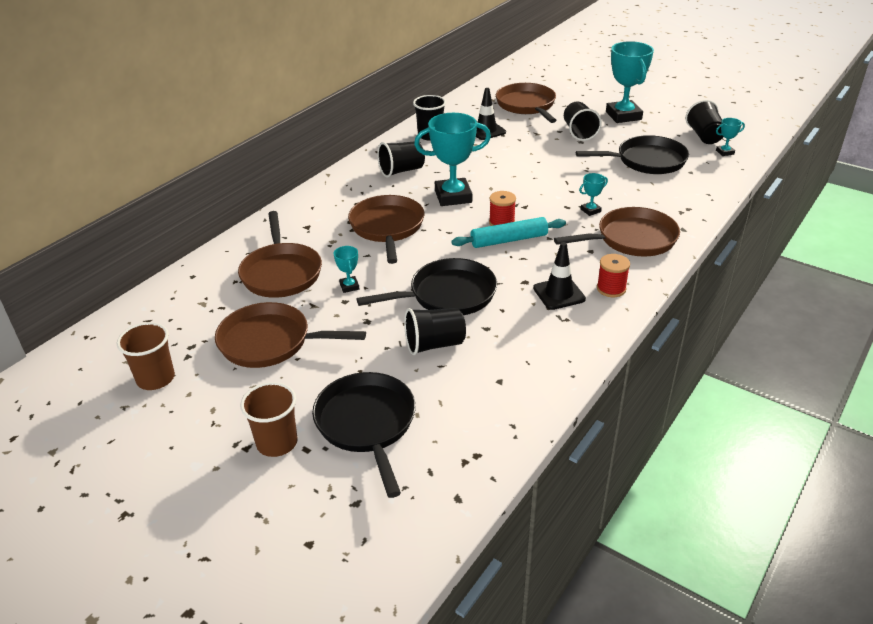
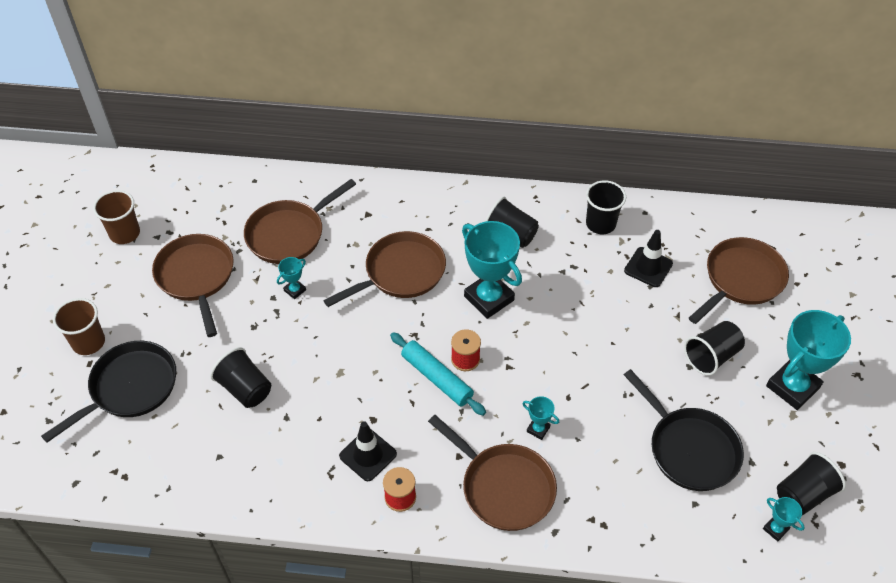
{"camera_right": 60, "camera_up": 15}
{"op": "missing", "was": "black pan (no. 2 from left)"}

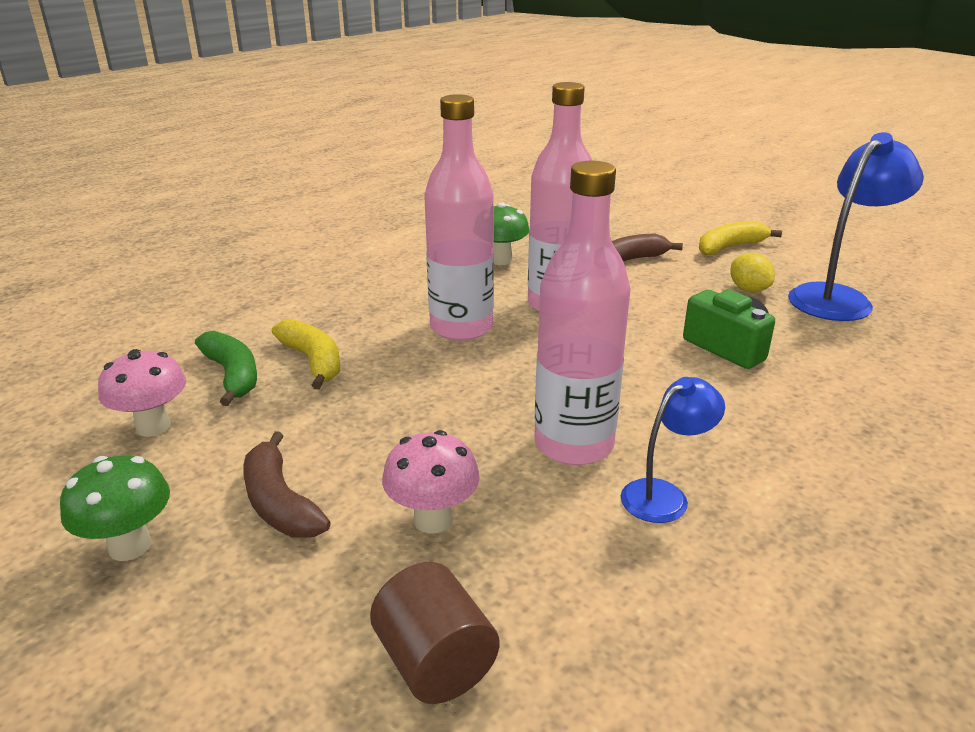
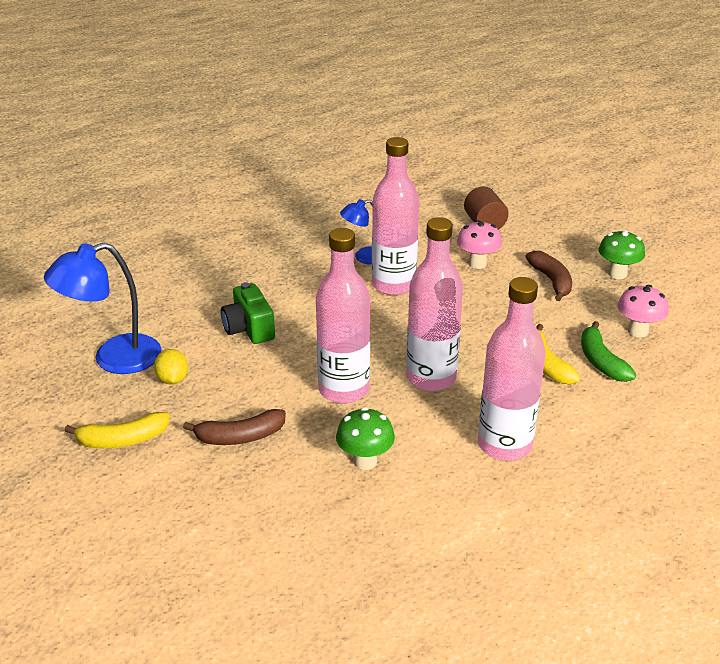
{"camera_right": -165, "camera_up": 5}
{"op": "appeared", "now": "pink bottle (no. 4 from left)"}

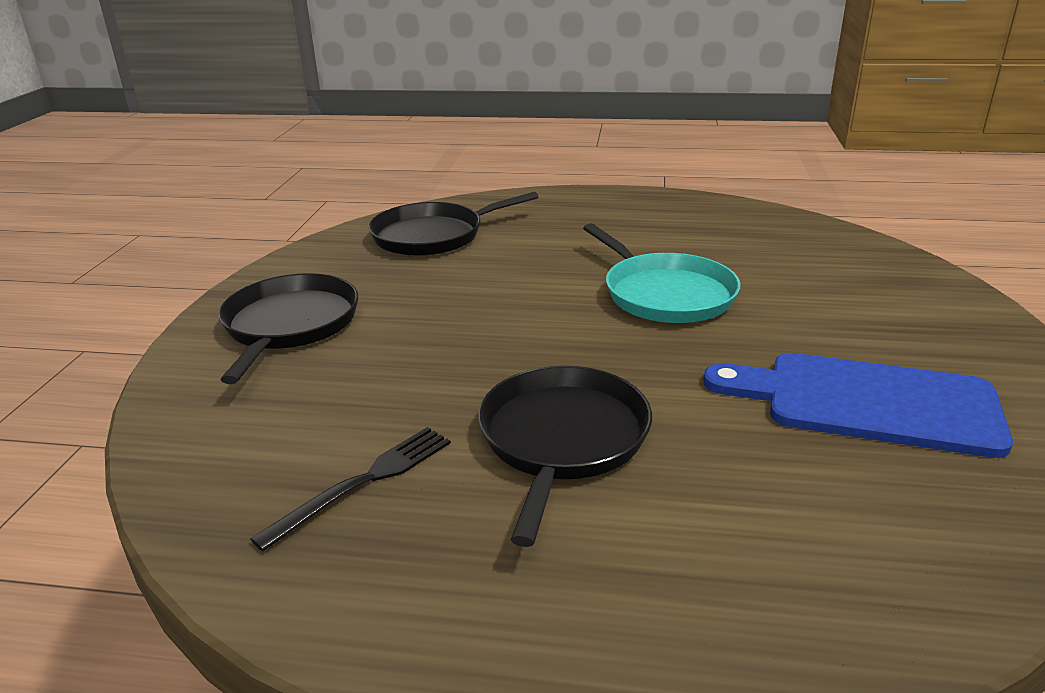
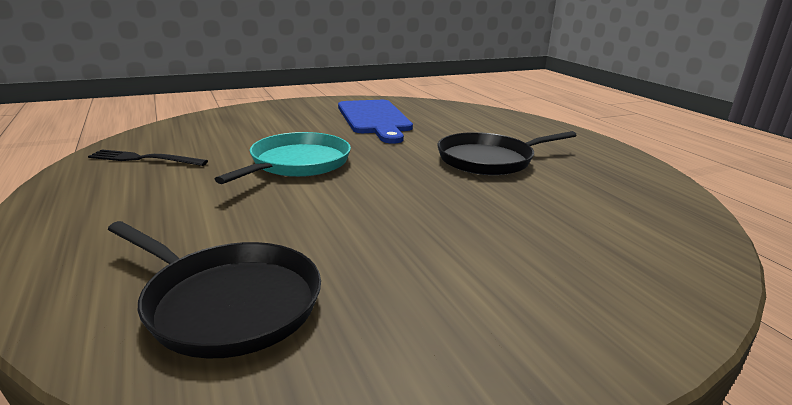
{"camera_right": -125, "camera_up": -5}
{"op": "missing", "was": "black pan (no. 1 from left)"}
{"op": "relocated", "was": "black fork"}

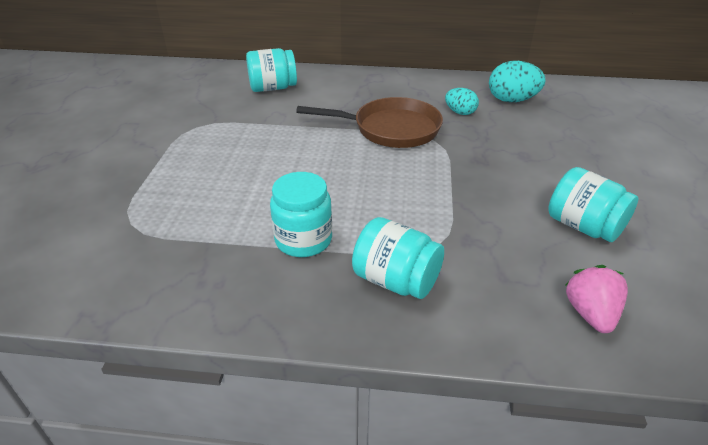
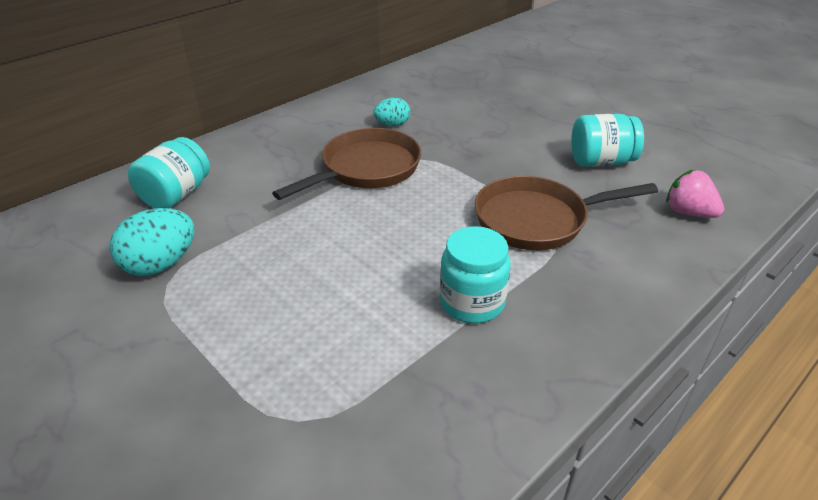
{"camera_right": -50, "camera_up": 0}
{"op": "missing", "was": "turquoise jar (no. 3 from left)"}
{"op": "appeared", "now": "brown pan (no. 2 from left)"}
{"op": "relocated", "was": "turquoise egg (no. 2 from left in the first image)", "now": "turquoise egg (no. 1 from left)"}

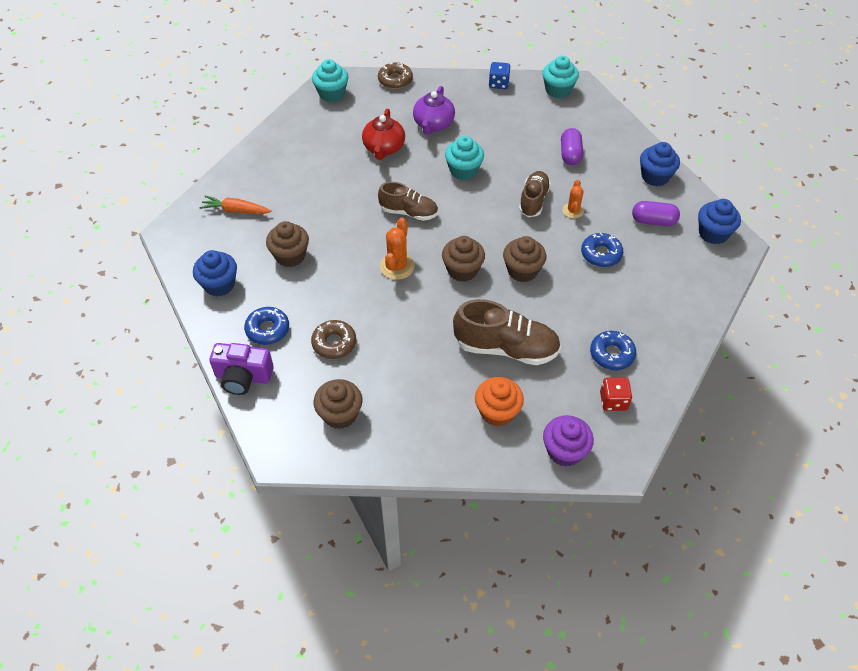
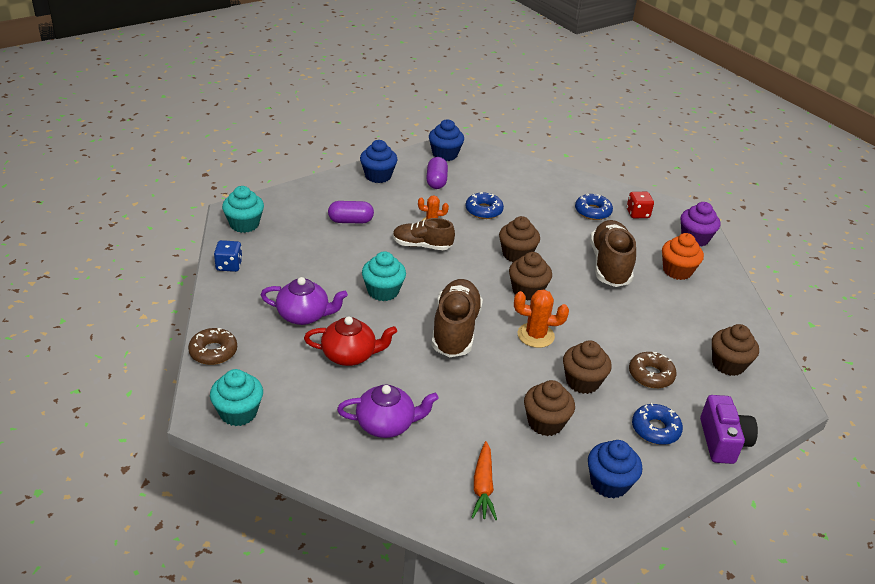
{"camera_right": -100, "camera_up": -15}
{"op": "appeared", "now": "purple teapot (no. 2 from left)"}
{"op": "appeared", "now": "brown cupcake (no. 4 from left)"}
{"op": "size", "was": "brown shoe (no. 1 from left in the first image)", "ratio": 1.55}

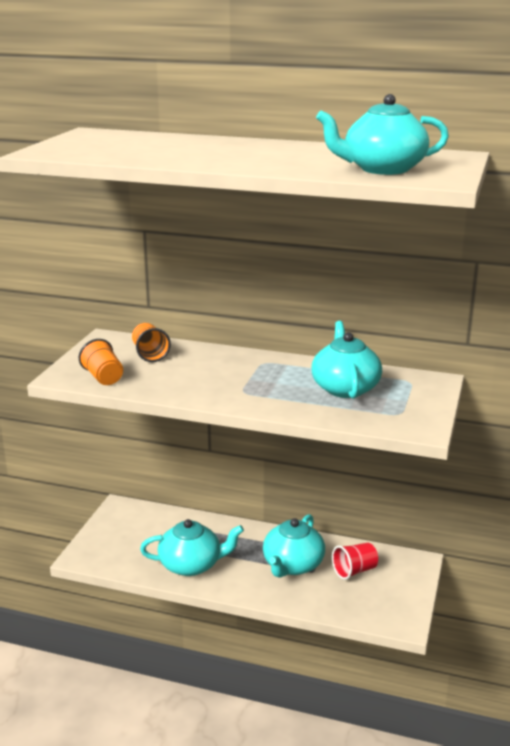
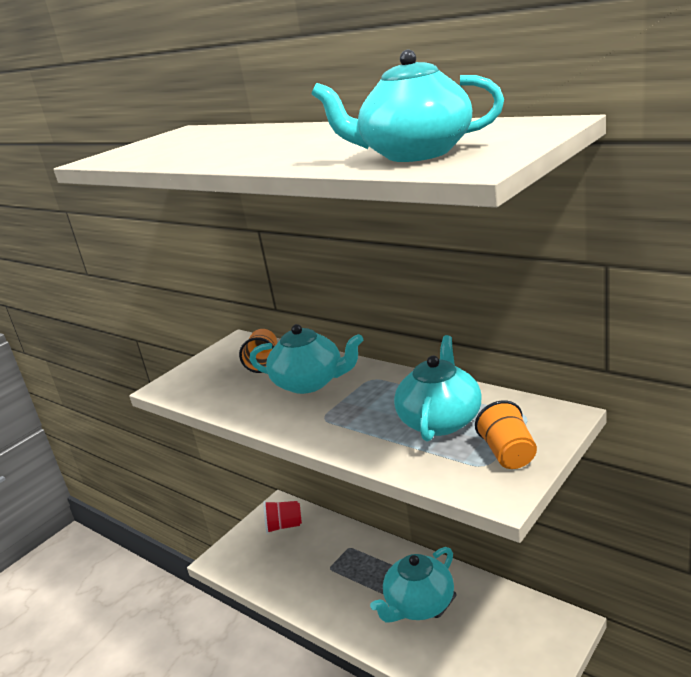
{"camera_right": 25, "camera_up": 0}
{"op": "relocated", "was": "orange cup (no. 1 from left in the first image)", "now": "orange cup (no. 2 from left)"}
{"op": "relocated", "was": "turquoise teapot (no. 1 from left)"}
{"op": "relocated", "was": "red cup"}

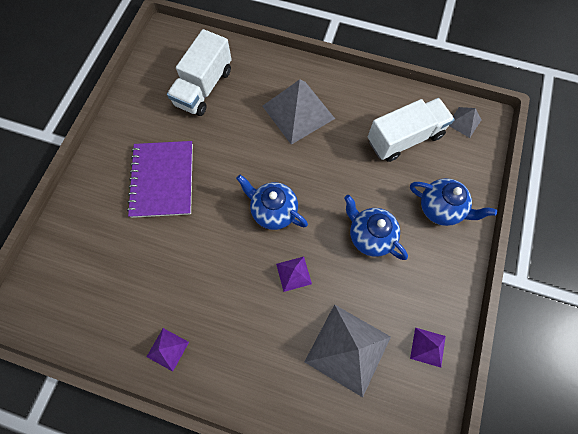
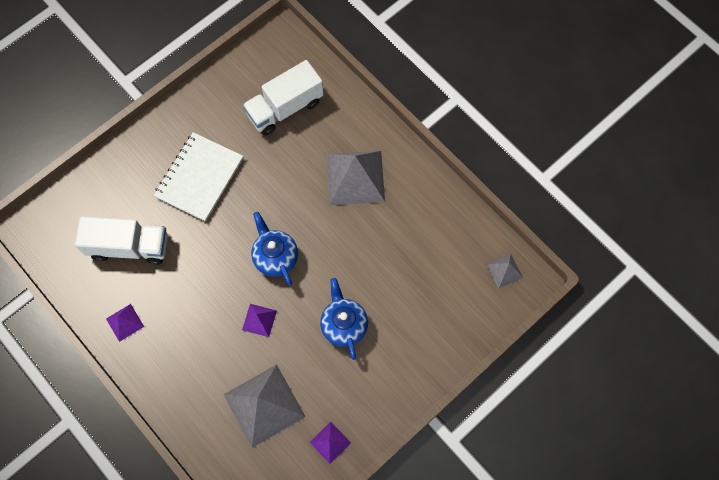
{"camera_right": 30, "camera_up": 0}
{"op": "missing", "was": "blue teapot (no. 3 from left)"}
{"op": "relocated", "was": "white truck (no. 2 from left in the first image)", "now": "white truck (no. 1 from left)"}
{"op": "colour", "was": "purple notebook", "now": "white notebook"}

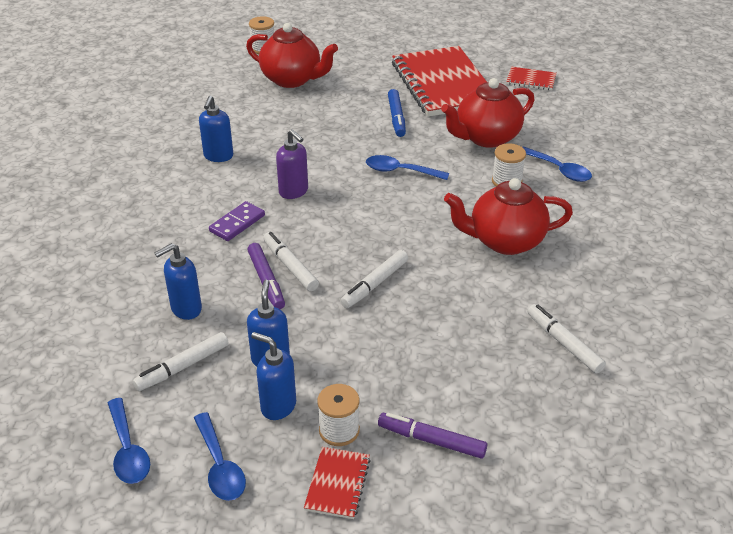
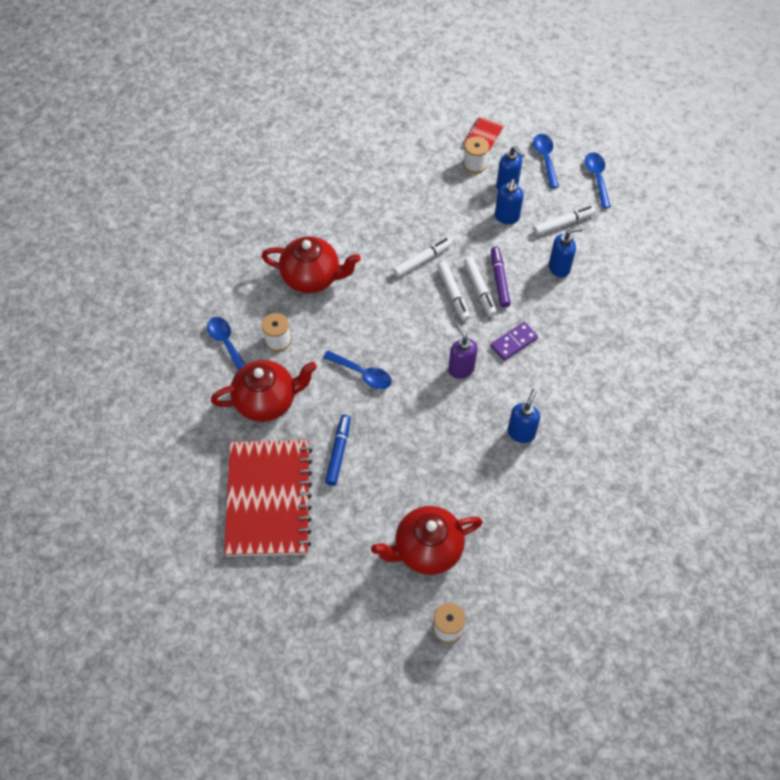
{"camera_right": -165, "camera_up": 20}
{"op": "missing", "was": "purple marker (no. 2 from left)"}
{"op": "missing", "was": "red notebook (no. 3 from left)"}
{"op": "relocated", "was": "white marker (no. 4 from left in the first image)", "now": "white marker (no. 2 from left)"}
{"op": "spun", "was": "red teapot (no. 1 from left in the first image)", "clockwise": -60}

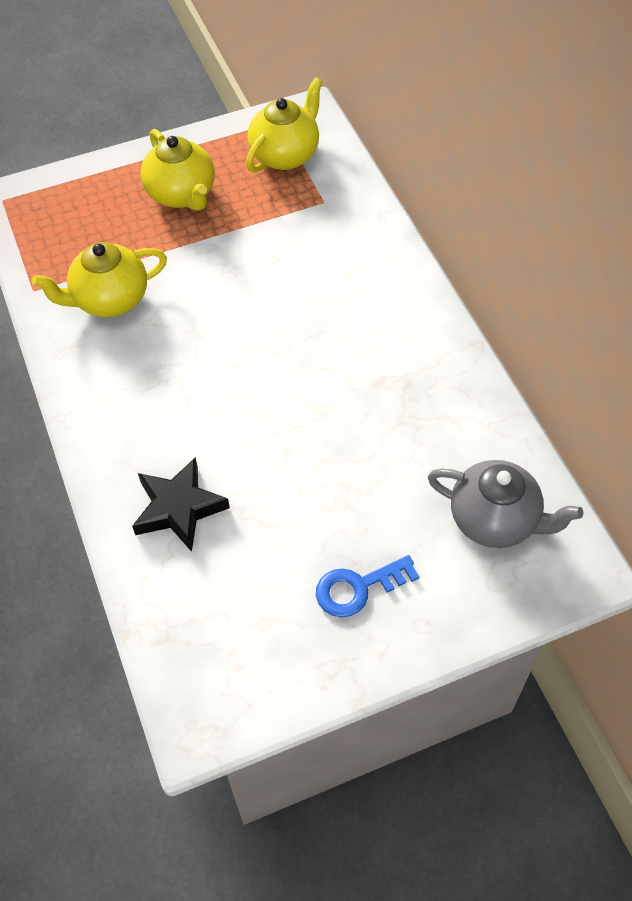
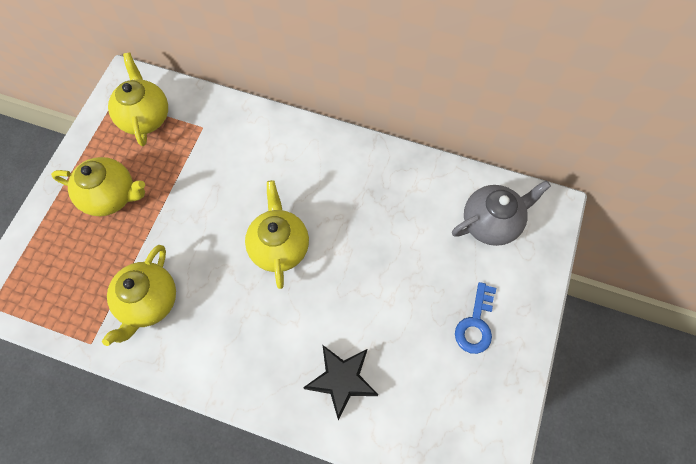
{"camera_right": -50, "camera_up": 10}
{"op": "appeared", "now": "yellow teapot (no. 4 from left)"}

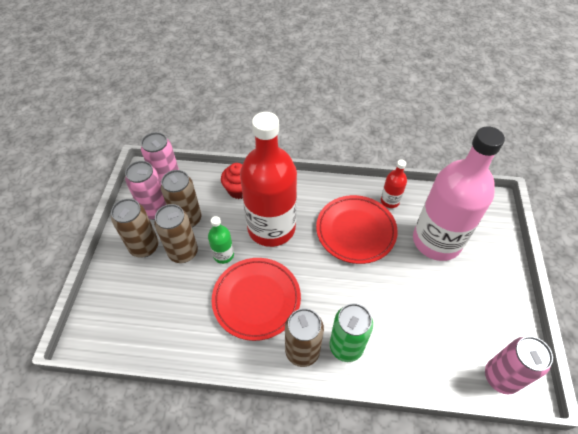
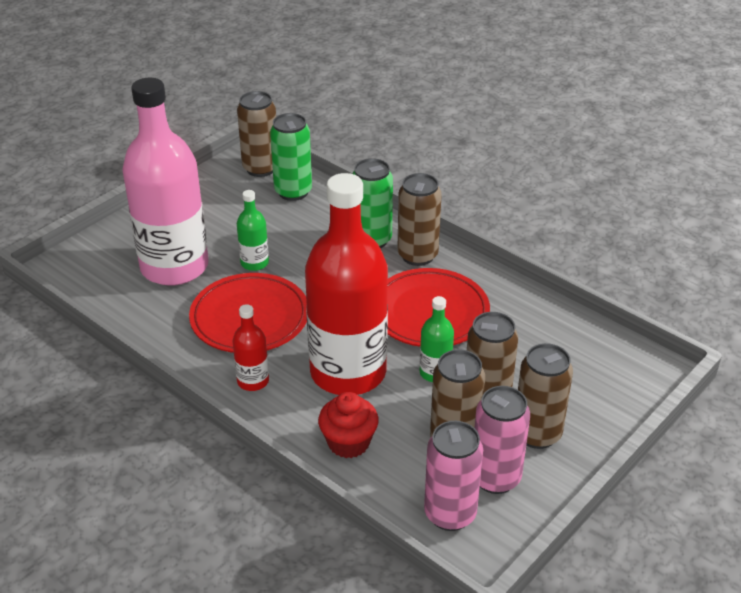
{"camera_right": -145, "camera_up": -15}
{"op": "appeared", "now": "green bottle (no. 1 from left)"}
{"op": "appeared", "now": "green can (no. 1 from left)"}
{"op": "relocated", "was": "red bottle (no. 2 from left in the first image)", "now": "red bottle (no. 1 from left)"}
{"op": "colour", "was": "pink can (no. 3 from left)", "now": "brown can (no. 1 from left)"}

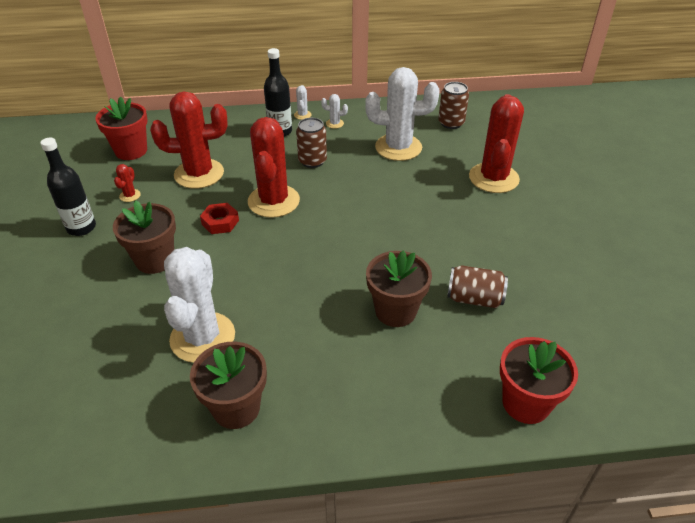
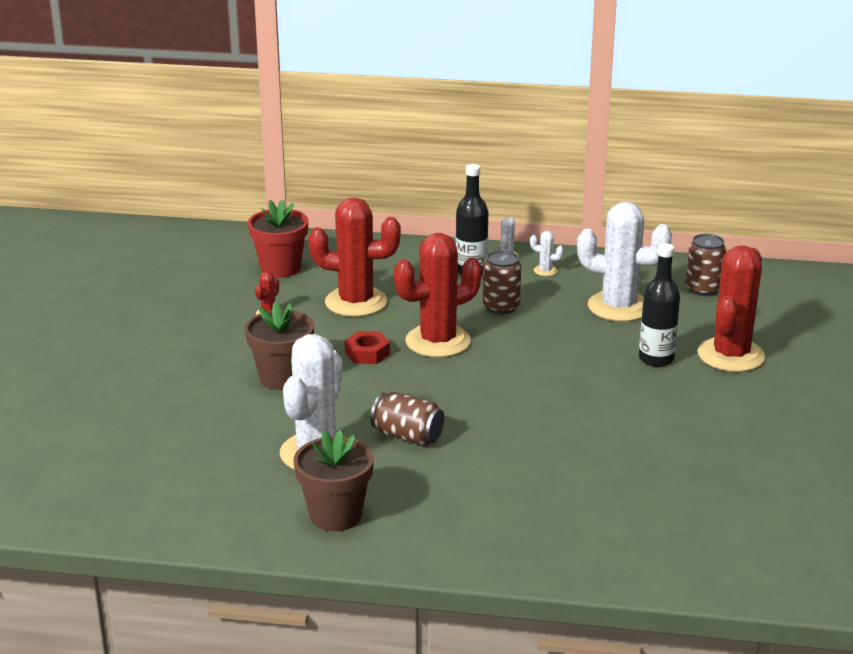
{"camera_right": 15, "camera_up": -15}
{"op": "missing", "was": "brown flower pot (no. 3 from left)"}
{"op": "missing", "was": "red flower pot (no. 2 from left)"}
{"op": "relocated", "was": "black bottle (no. 1 from left in the first image)", "now": "black bottle (no. 2 from left)"}
{"op": "relocated", "was": "brown can (no. 3 from left in the first image)", "now": "brown can (no. 1 from left)"}
{"op": "spun", "was": "red cactus (no. 3 from left)", "clockwise": 45}

